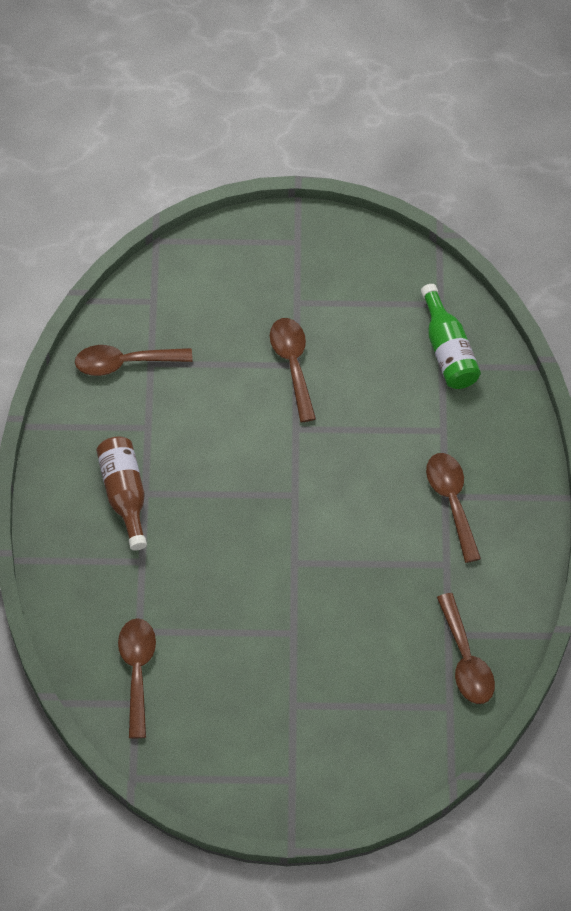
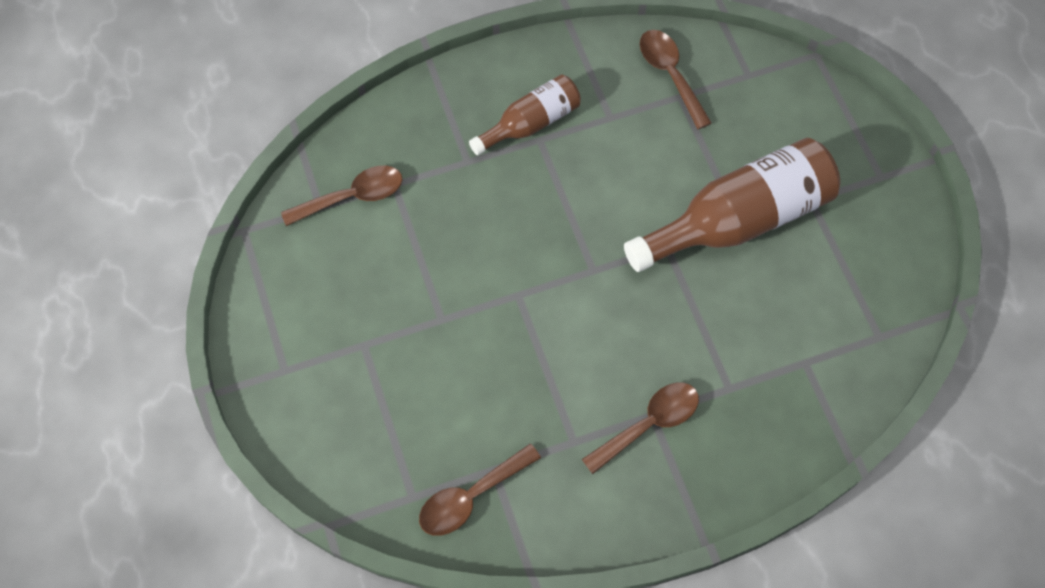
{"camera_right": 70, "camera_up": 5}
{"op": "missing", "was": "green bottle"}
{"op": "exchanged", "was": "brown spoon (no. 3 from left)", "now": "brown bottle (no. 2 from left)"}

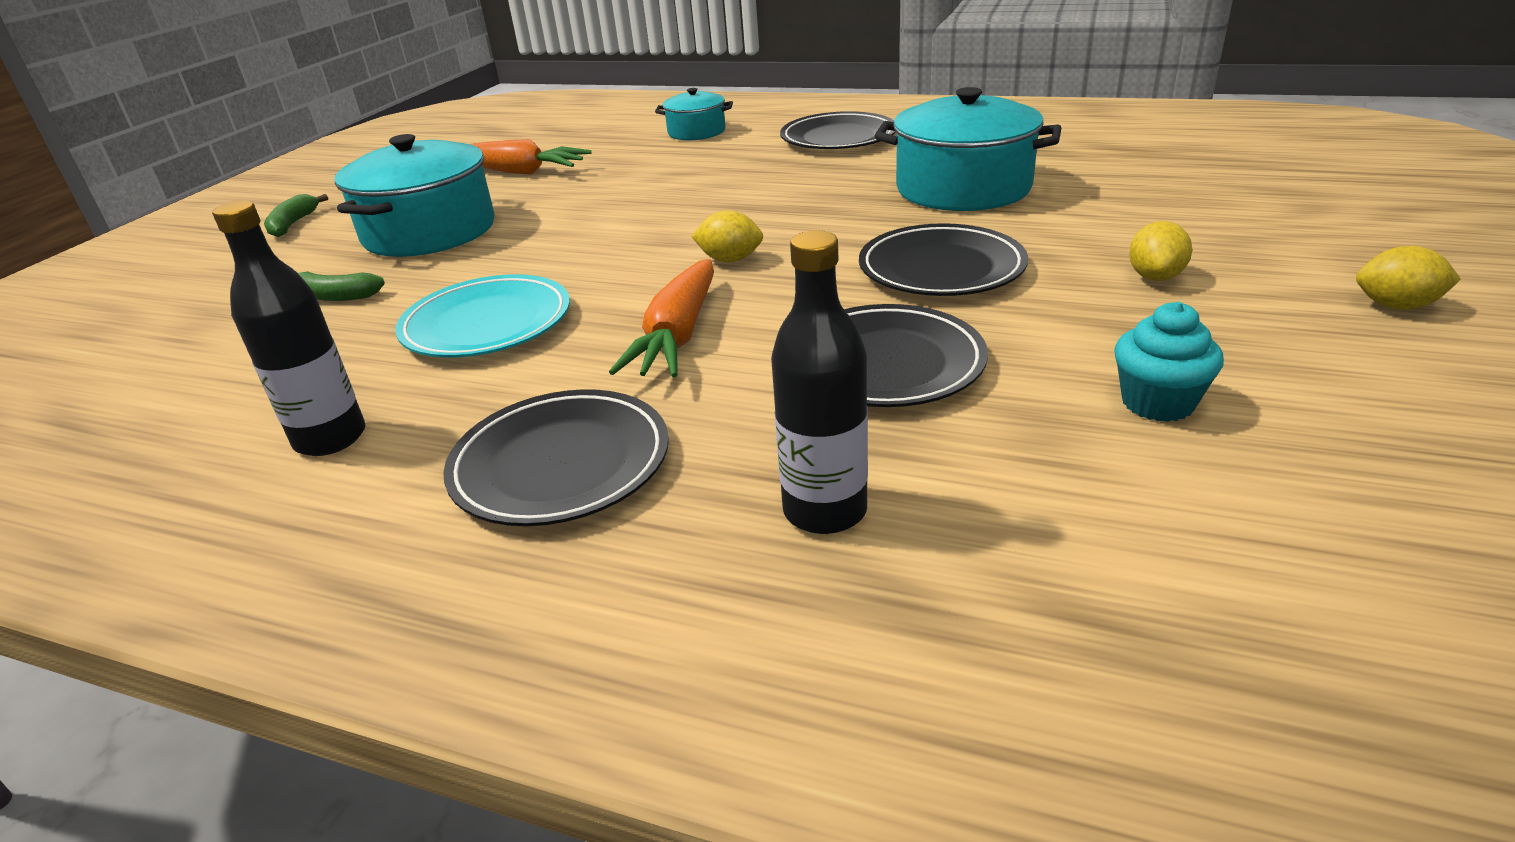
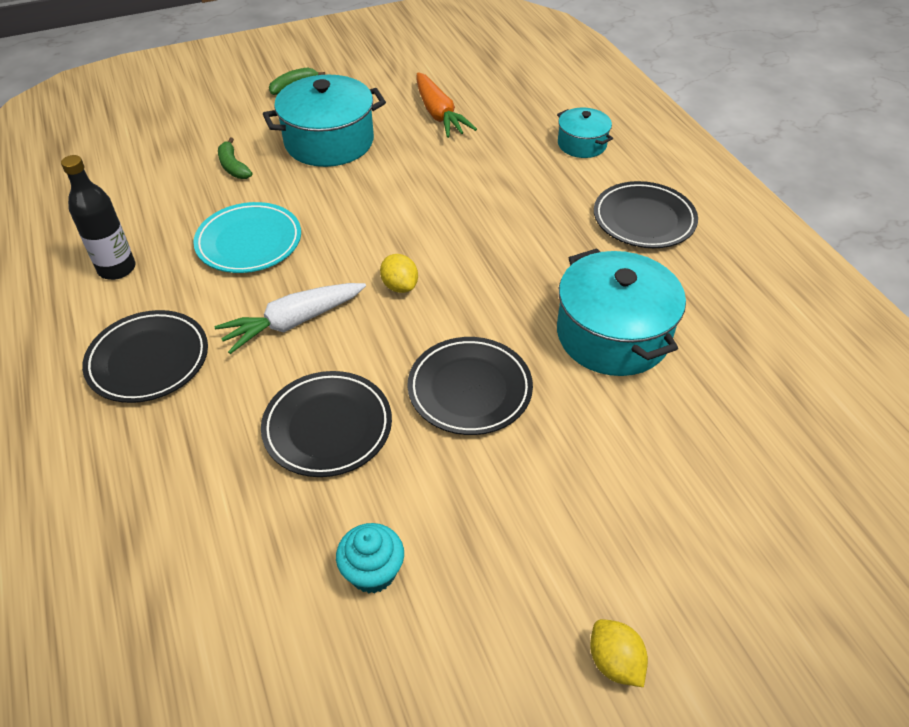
{"camera_right": 45, "camera_up": 15}
{"op": "missing", "was": "black bottle (no. 2 from left)"}
{"op": "missing", "was": "yellow lemon (no. 2 from left)"}
{"op": "colour", "was": "orange carrot (no. 2 from left)", "now": "white carrot"}

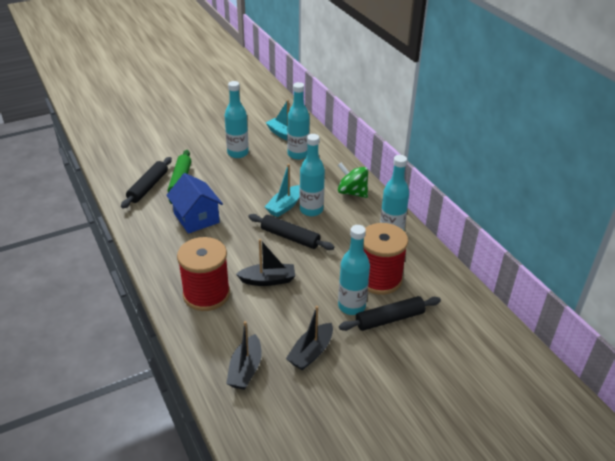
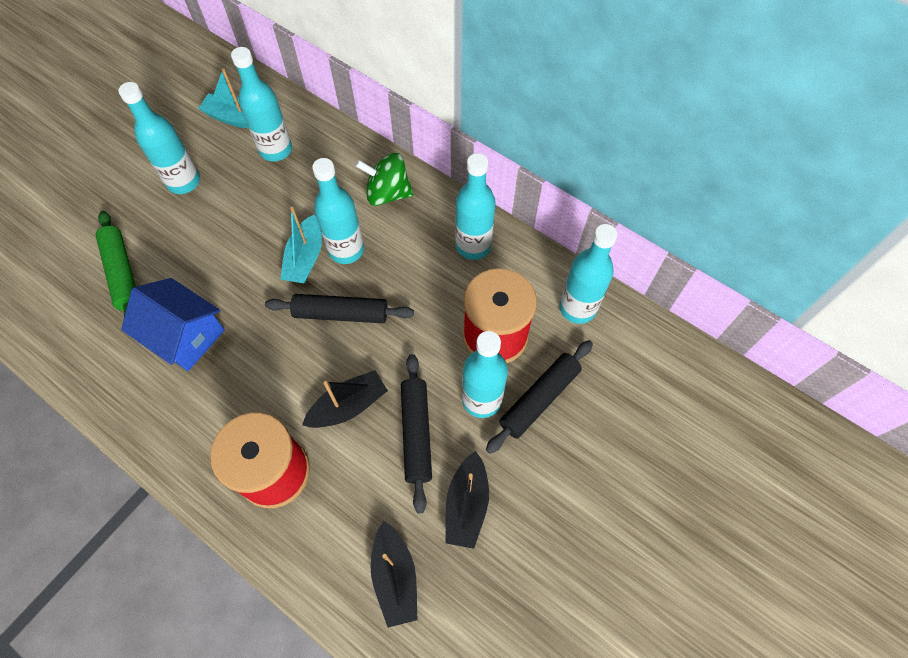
{"camera_right": -25, "camera_up": 25}
{"op": "appeared", "now": "turquoise bottle (no. 6 from left)"}
{"op": "relocated", "was": "black rolling pin (no. 1 from left in the first image)", "now": "black rolling pin (no. 2 from left)"}

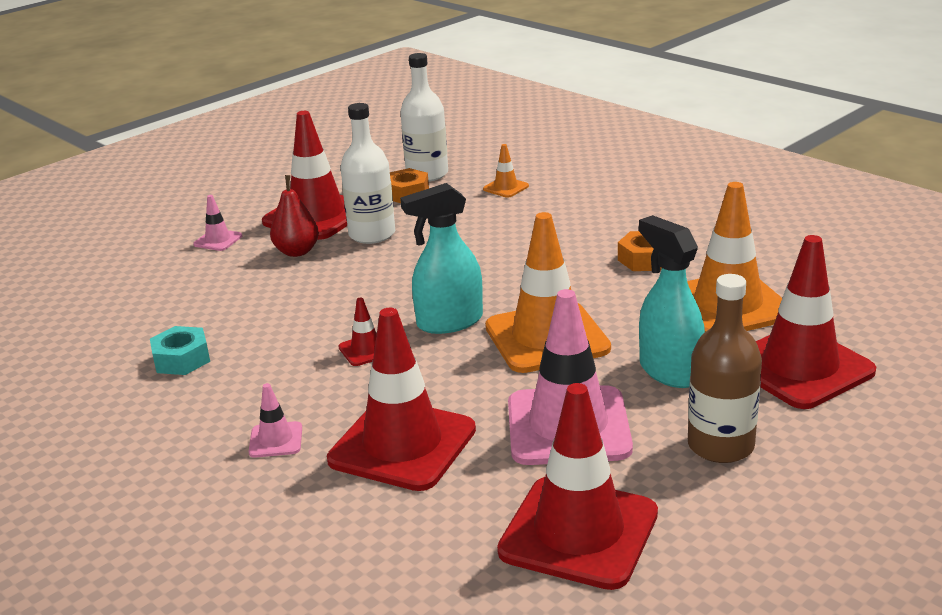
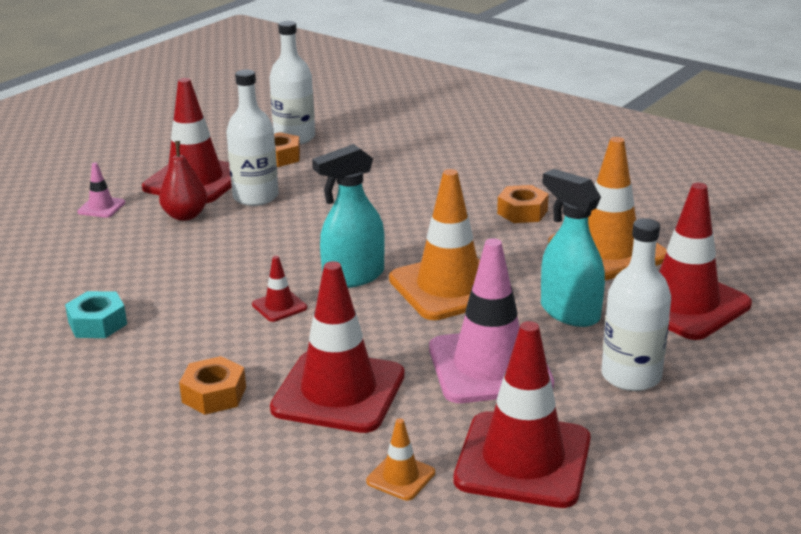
{"camera_right": -10, "camera_up": 0}
{"op": "relocated", "was": "orange traffic cone (no. 1 from left)"}
{"op": "exchanged", "was": "pink traffic cone (no. 2 from left)", "now": "orange nut (no. 1 from left)"}
{"op": "colour", "was": "brown bottle", "now": "white bottle (no. 3 from left)"}

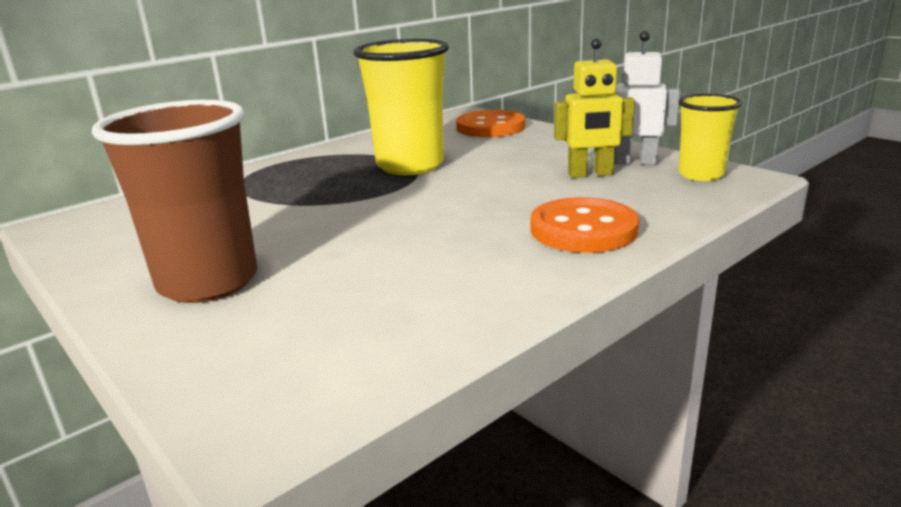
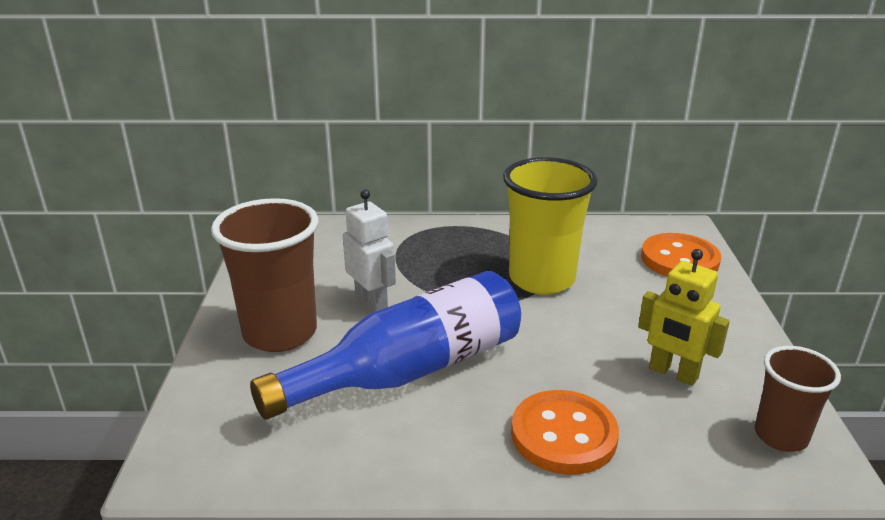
{"camera_right": 40, "camera_up": 5}
{"op": "appeared", "now": "blue bottle"}
{"op": "relocated", "was": "white robot"}
{"op": "colour", "was": "yellow cup (no. 2 from left)", "now": "brown cup (no. 2 from left)"}

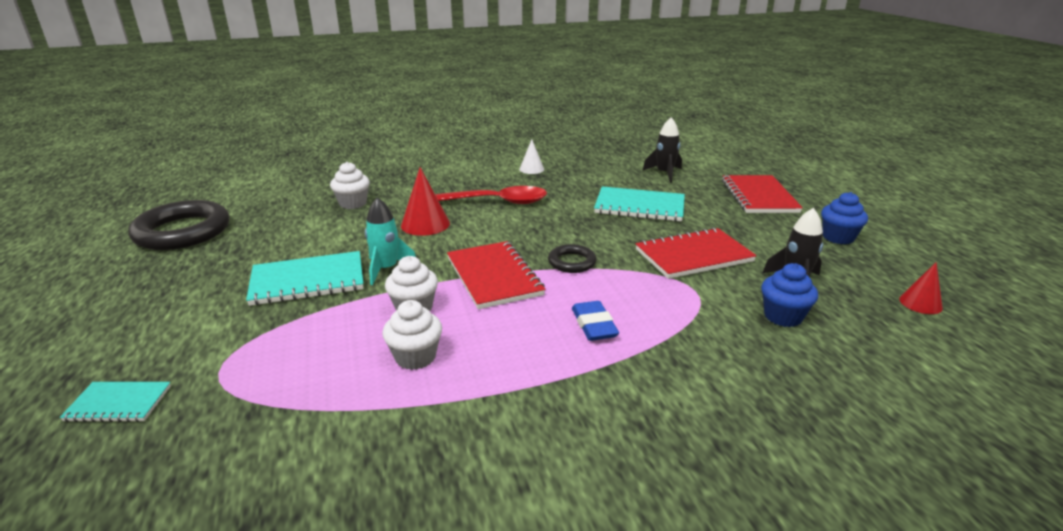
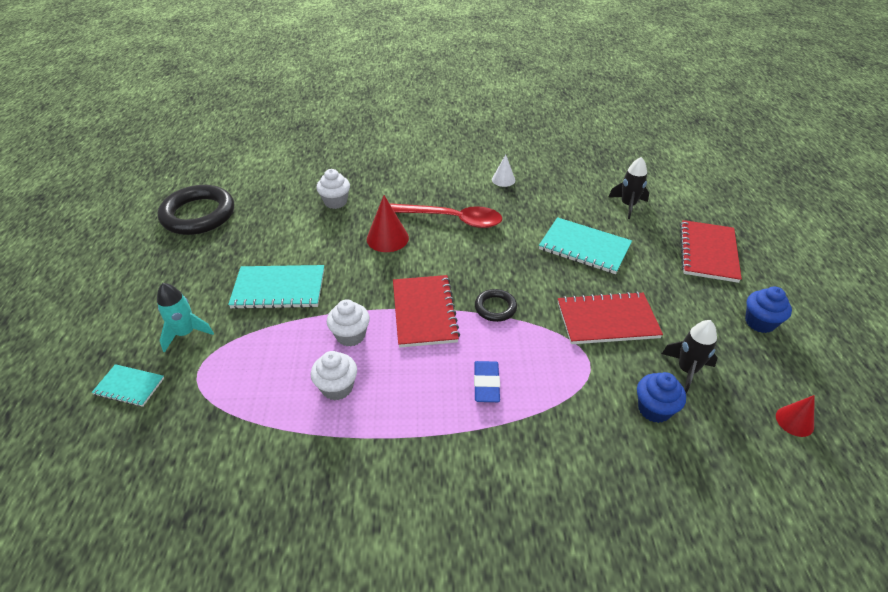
{"camera_right": 15, "camera_up": 15}
{"op": "relocated", "was": "turquoise rocket"}

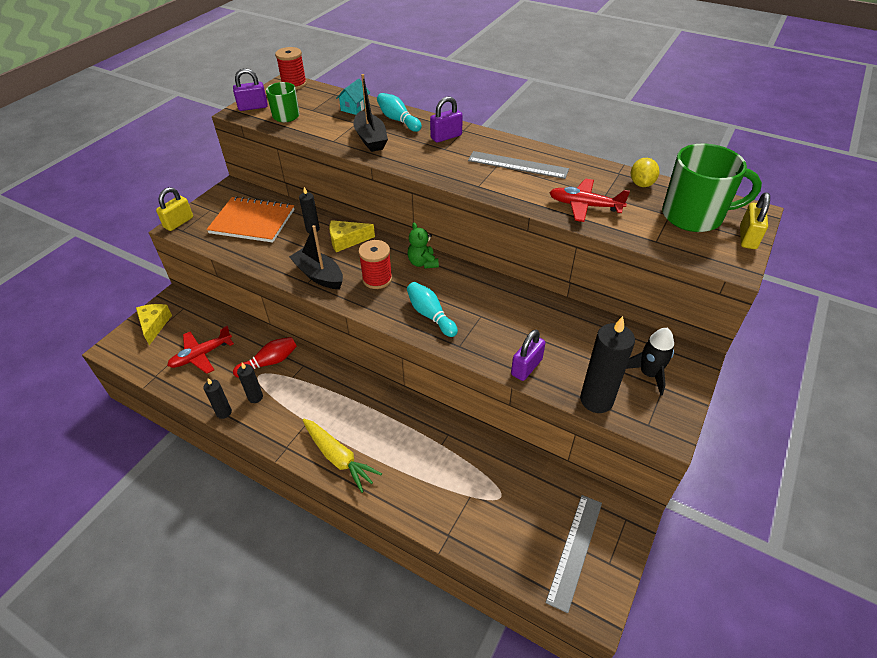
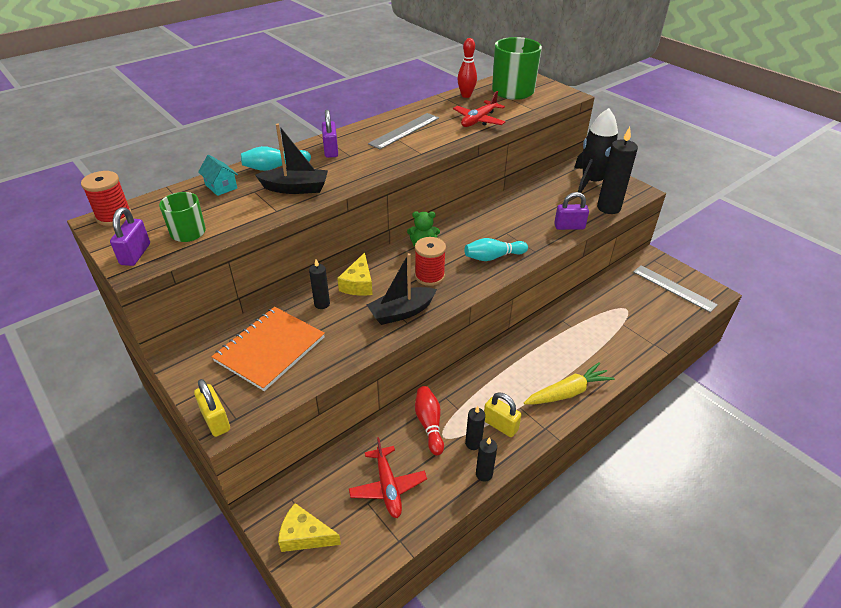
{"camera_right": -70, "camera_up": -5}
{"op": "relocated", "was": "yellow padlock (no. 2 from left)"}
{"op": "exchanged", "was": "yellow lemon", "now": "red bowling pin (no. 2 from left)"}
{"op": "spun", "was": "purple padlock (no. 3 from left)", "clockwise": -60}
{"op": "size", "was": "black rocket", "ratio": 1.62}

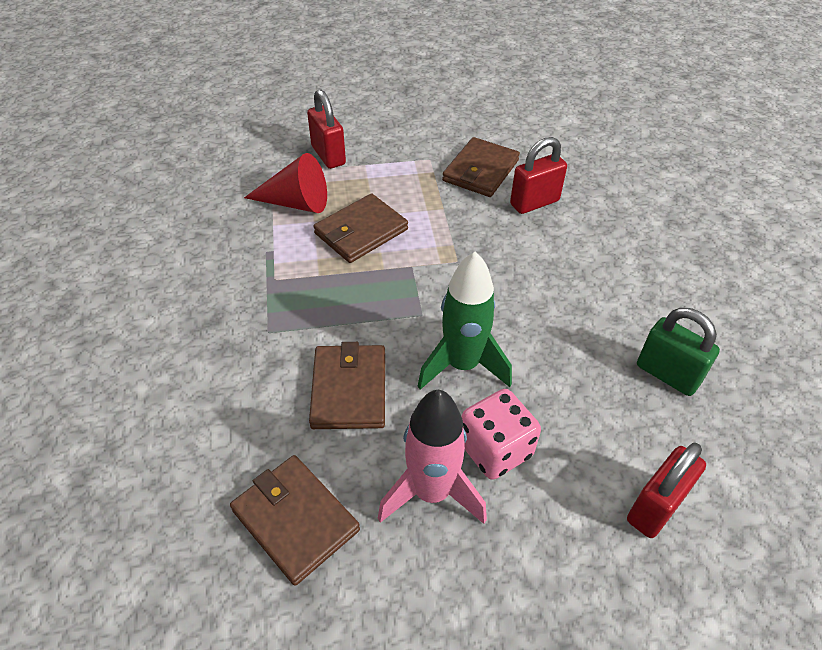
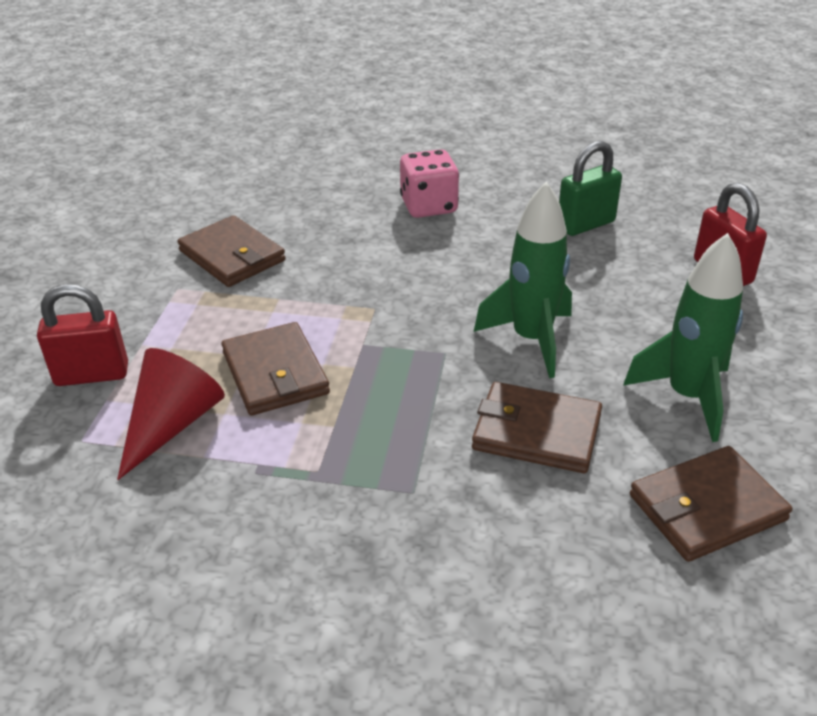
{"camera_right": -70, "camera_up": -10}
{"op": "missing", "was": "red padlock (no. 2 from left)"}
{"op": "relocated", "was": "pink dice"}
{"op": "colour", "was": "pink rocket", "now": "green rocket (no. 2 from left)"}

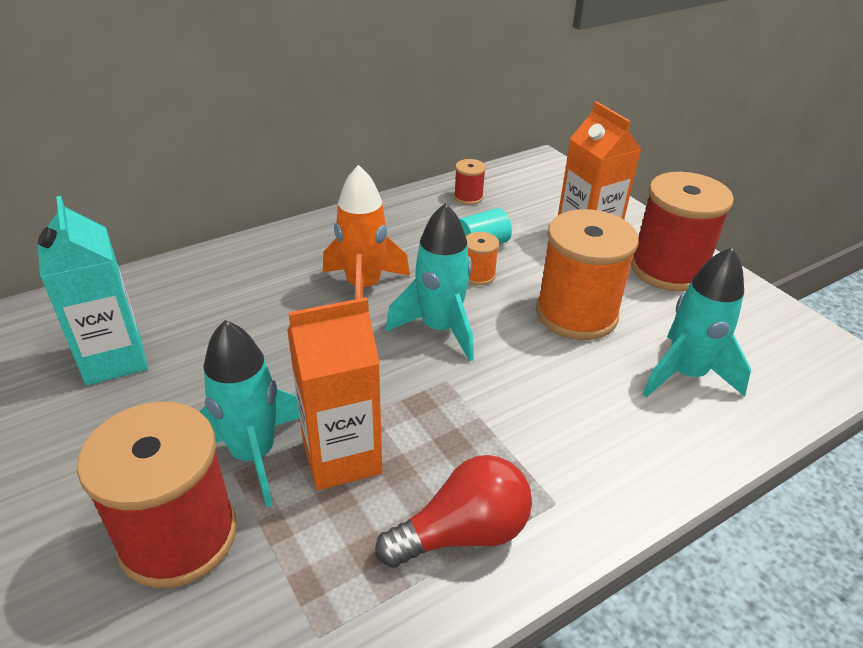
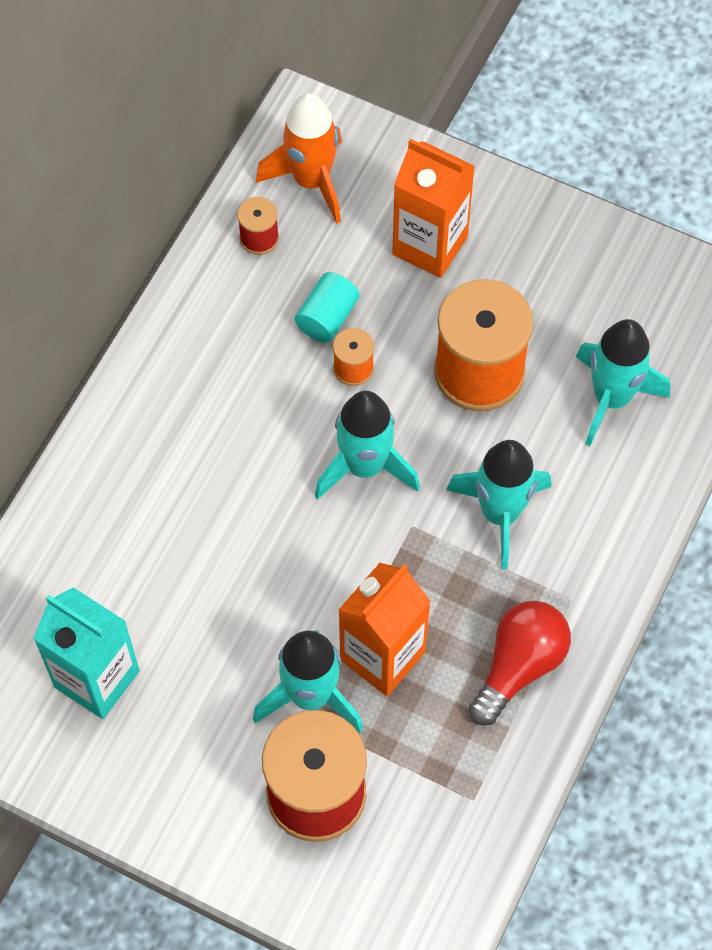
{"camera_right": -30, "camera_up": 25}
{"op": "missing", "was": "red spool (no. 3 from left)"}
{"op": "appeared", "now": "turquoise rocket (no. 3 from left)"}
{"op": "relocated", "was": "orange rocket"}

